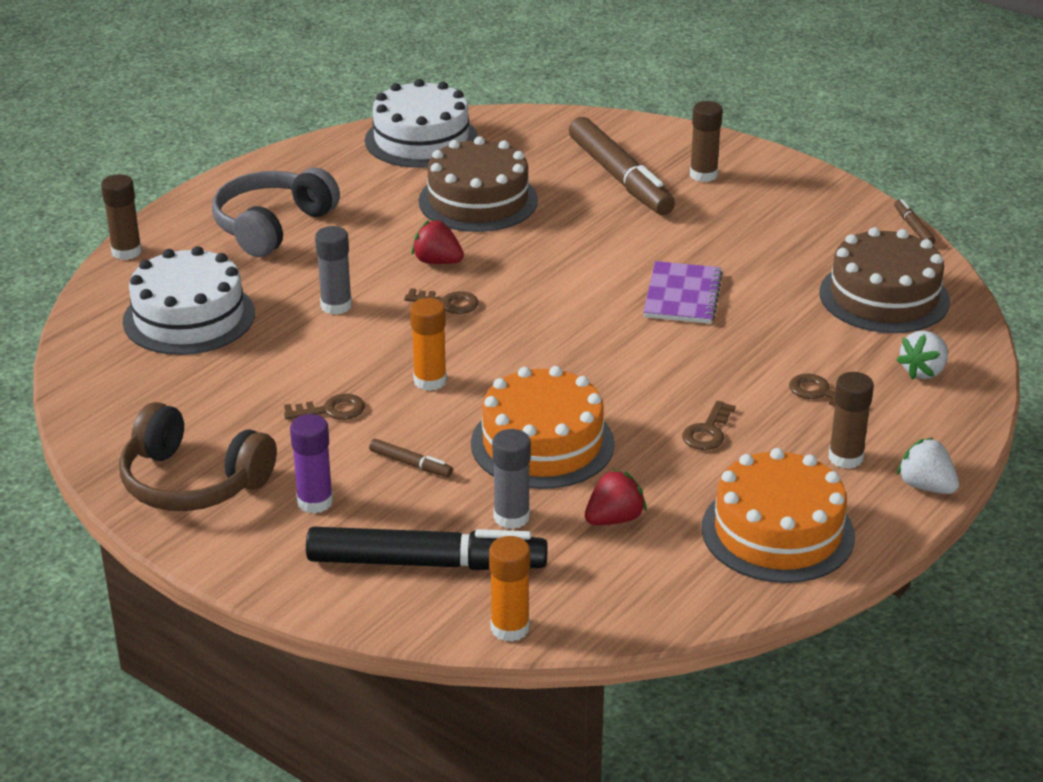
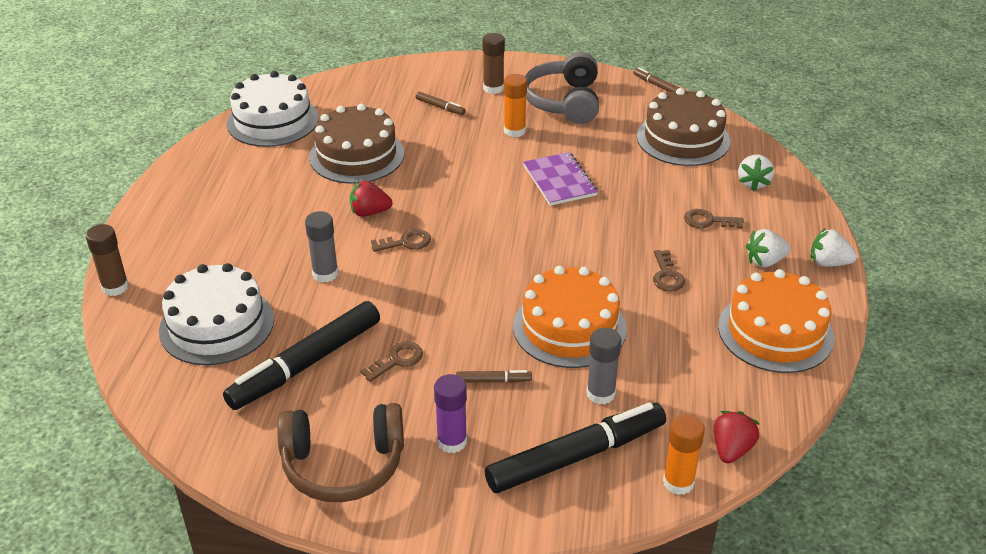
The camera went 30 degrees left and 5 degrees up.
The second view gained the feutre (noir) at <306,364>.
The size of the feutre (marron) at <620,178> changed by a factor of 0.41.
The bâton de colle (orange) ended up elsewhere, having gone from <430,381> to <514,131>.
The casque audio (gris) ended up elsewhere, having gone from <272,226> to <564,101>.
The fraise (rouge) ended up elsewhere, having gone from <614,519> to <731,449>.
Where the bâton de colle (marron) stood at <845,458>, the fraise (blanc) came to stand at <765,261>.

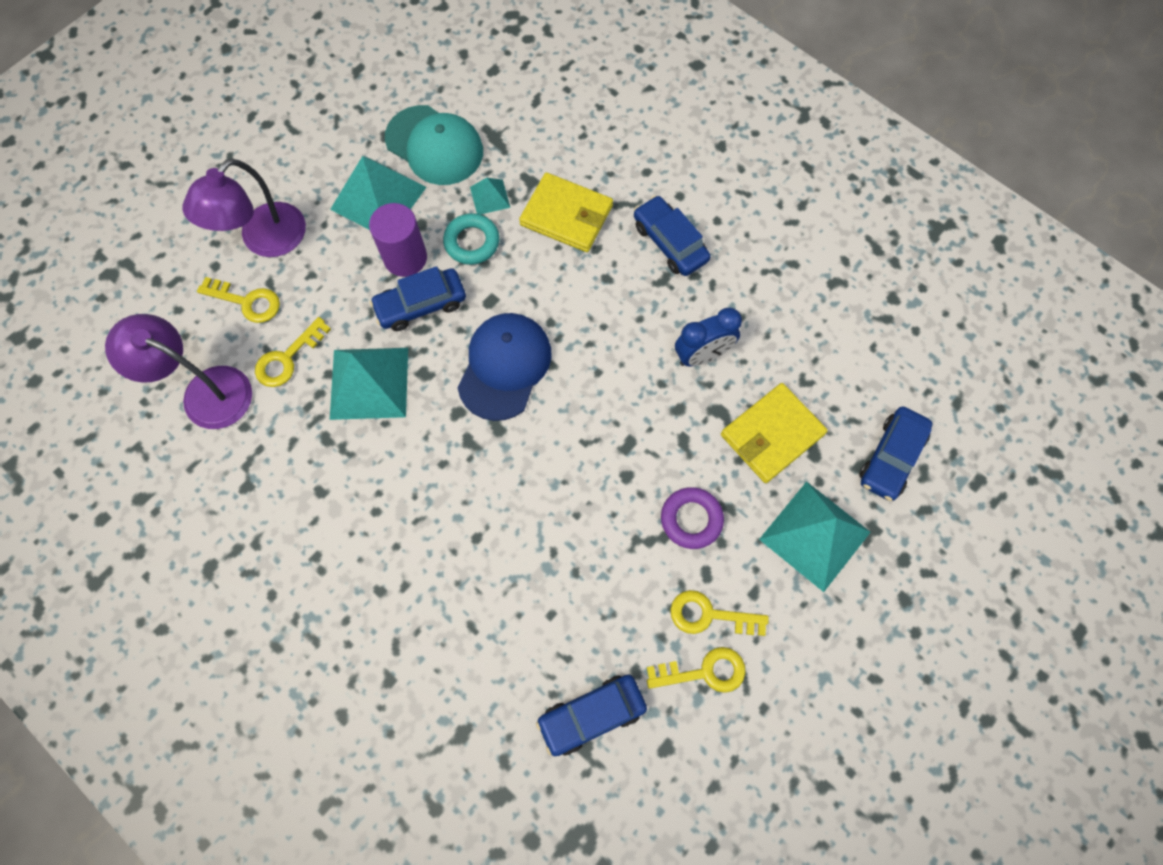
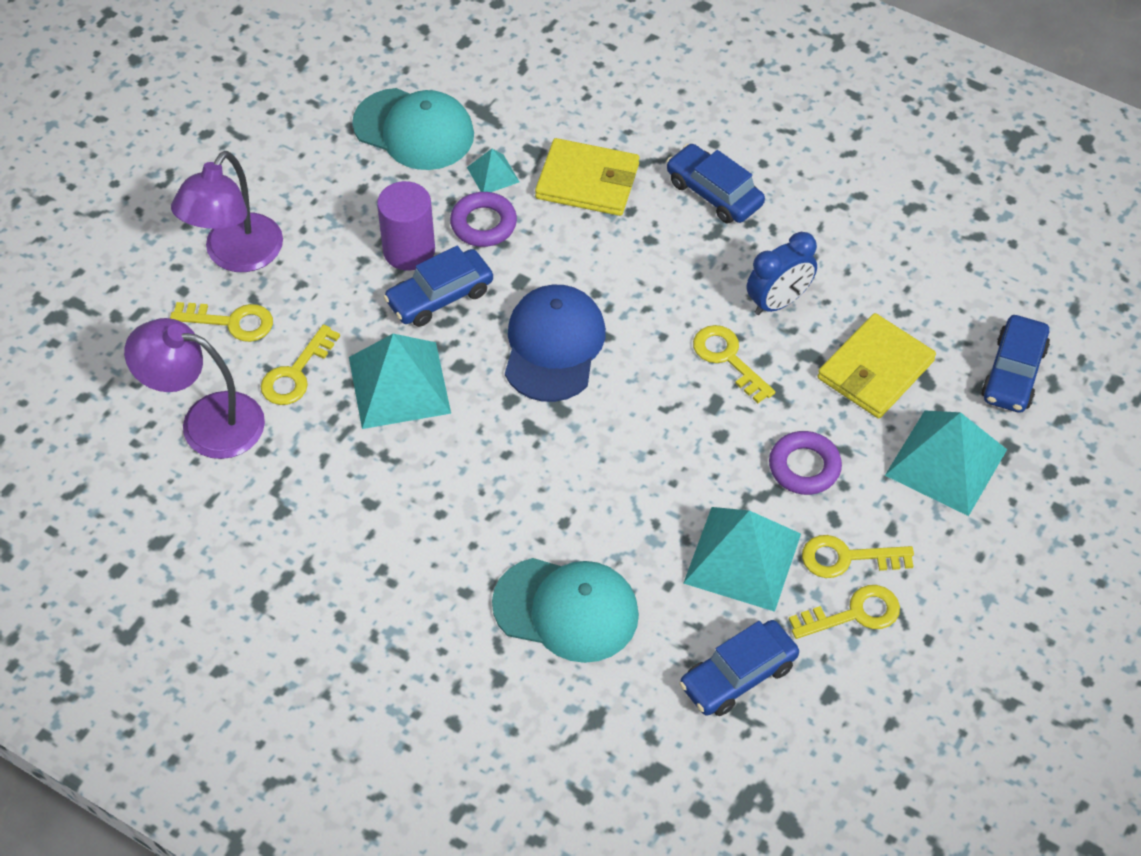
The camera went 10 degrees left and 15 degrees down.
What was the anneau (turquoise) at <472,242> turned into the anneau (violet) at <483,224>.
The second view gained the casquette (turquoise) at <566,609>.
The pyramide (turquoise) ended up elsewhere, having gone from <378,198> to <742,558>.
The second view gained the clé (jaune) at <728,359>.

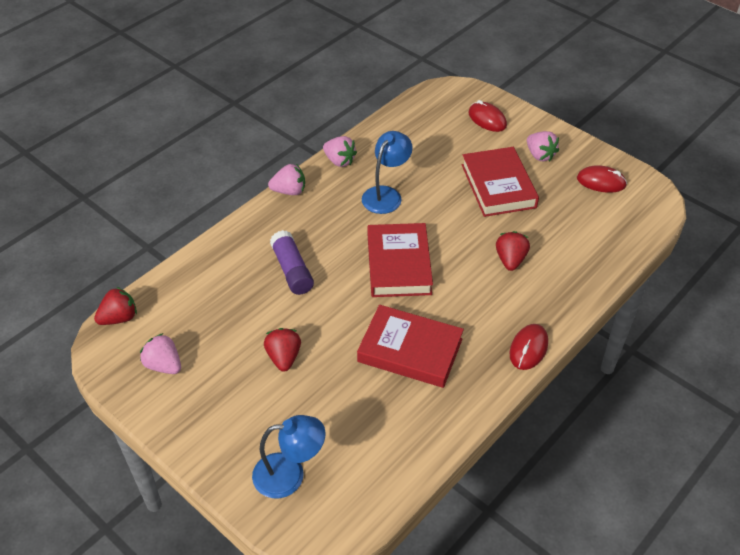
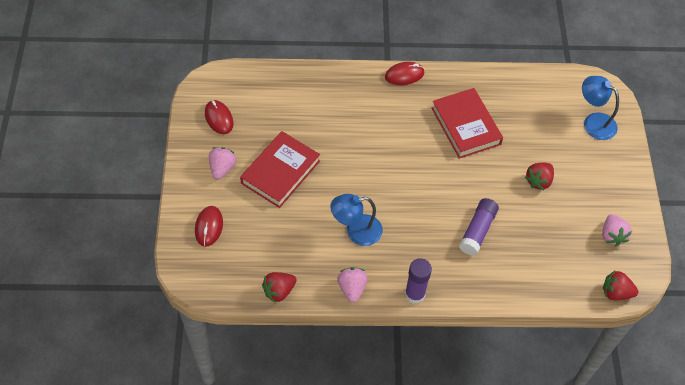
The camera went 135 degrees left and 10 degrees up.
The fraise (rouge) ended up elsewhere, having gone from <510,260> to <279,291>.
Where the fraise (rose) stood at <289,191>, the bâton de colle (violet) came to stand at <414,294>.
The second view lost the livre (rouge) at <399,264>.

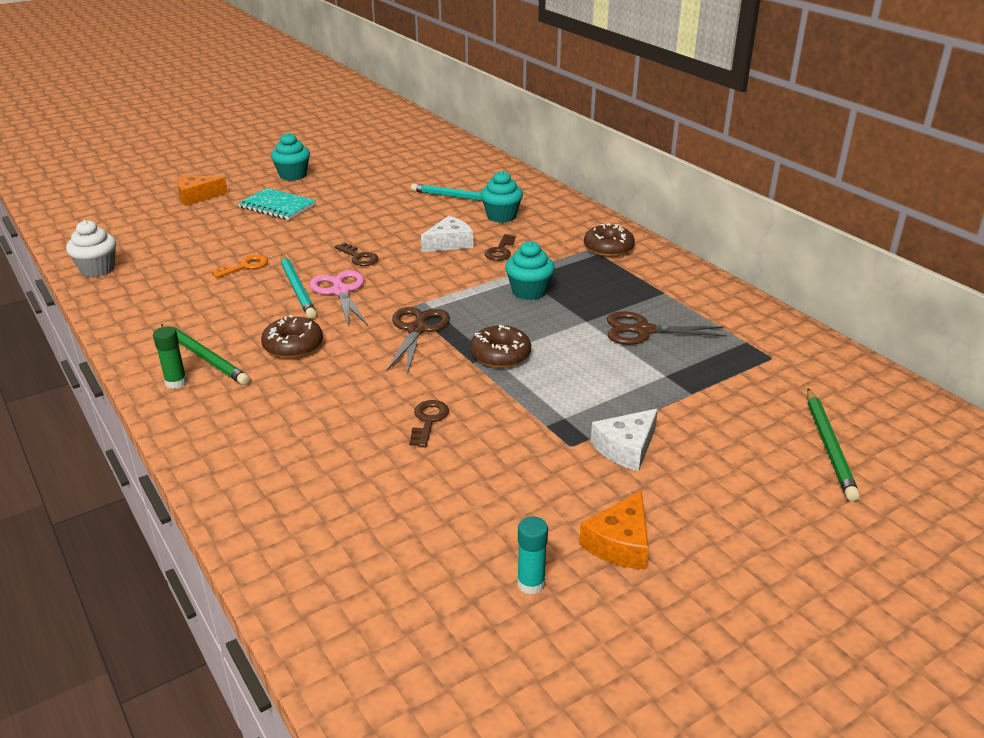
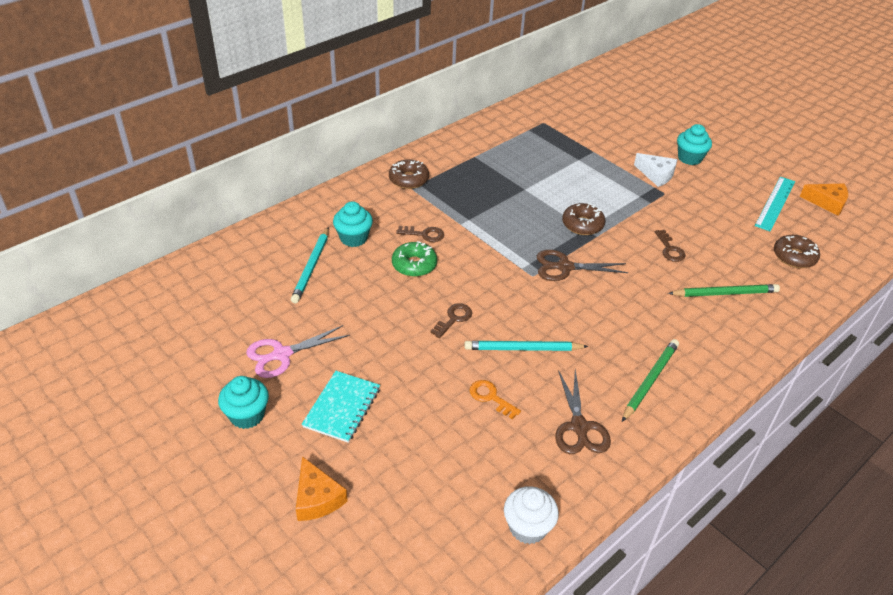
The camera went 100 degrees left and 10 degrees up.
The ciseaux (rose) ended up elsewhere, having gone from <340,291> to <281,355>.
Where the fromage (blanc) stood at <449,243>, the beignet (vert) came to stand at <414,265>.
The crayon (turquoise) at <297,289> ended up facing another way, 150 degrees counterclockwise from before.
The ciseaux (marron) ended up elsewhere, having gone from <642,331> to <579,427>.
The clé (marron) at <428,421> ended up facing another way, 105 degrees counterclockwise from before.
The crayon (vert) ended up elsewhere, having gone from <829,446> to <725,293>.
The muffin (turquoise) ended up elsewhere, having gone from <529,292> to <689,158>.
Where the bâton de colle (turquoise) stood at <531,583>, the règle (turquoise) came to stand at <775,203>.
The beignet (marron) ended up elsewhere, having gone from <293,346> to <794,257>.
The fromage (orange) ended up elsewhere, having gone from <620,543> to <827,202>.
The second view lost the bâton de colle (vert) at <176,382>.

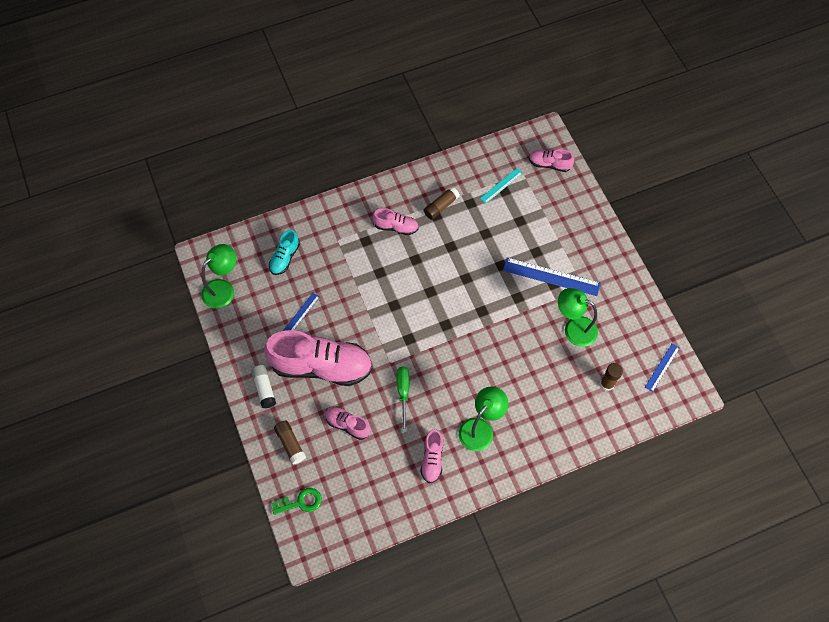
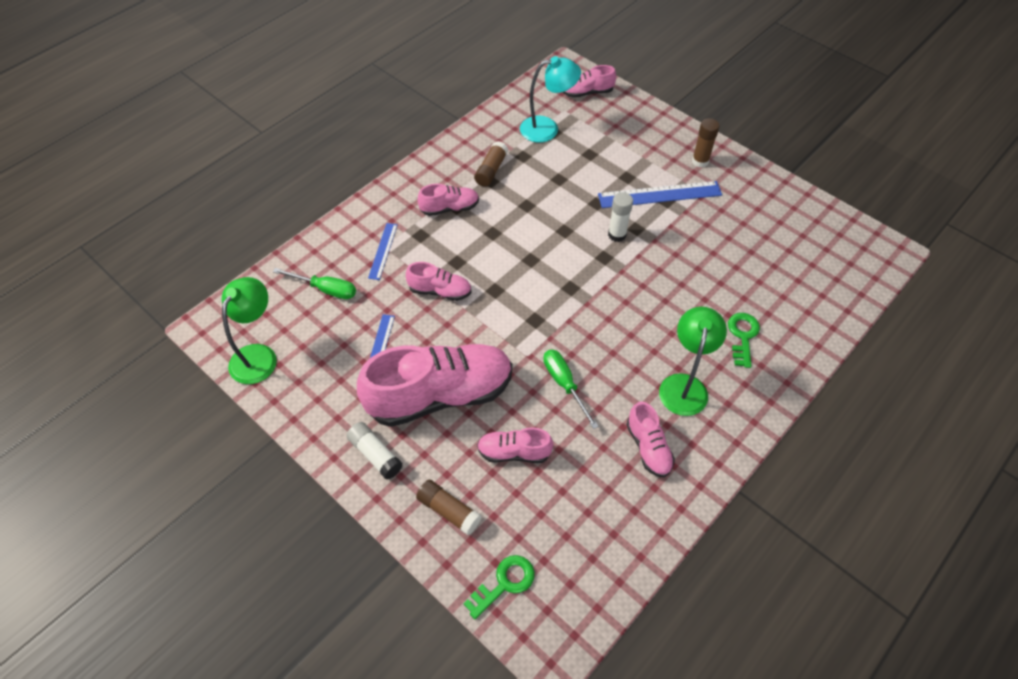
The camera went 25 degrees left and 10 degrees down.
Where the chaussure (turquoise) stood at <285,258>, the tournevis (vert) came to stand at <325,289>.
The règle (bleu) ended up elsewhere, having gone from <662,367> to <383,251>.
The second view gained the chaussure (rose) at <440,291>.
Where the règle (turquoise) stood at <501,185>, the lampe (turquoise) came to stand at <547,128>.
The second view gained the bâton de colle (blanc) at <617,235>.
The bâton de colle (marron) ended up elsewhere, having gone from <607,384> to <700,161>.
The second view gained the clé (vert) at <743,336>.
The second view lost the lampe (vert) at <573,328>.

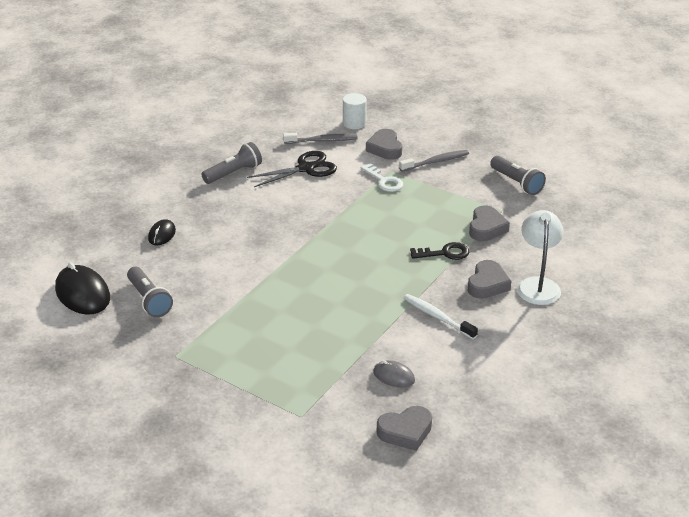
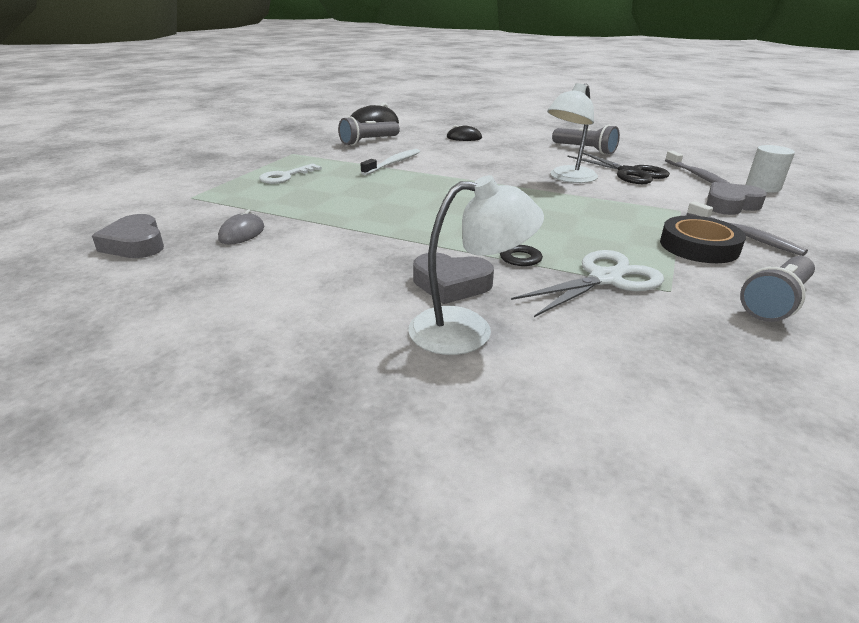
The camera went 80 degrees right and 5 degrees down.
The clé (blanc) ended up elsewhere, having gone from <384,181> to <285,176>.
The brosse à dents (blanc) ended up elsewhere, having gone from <438,317> to <393,163>.
Where the cœur (gris) stood at <486,228>, the ciseaux (blanc) came to stand at <605,279>.
The second view gained the lampe (blanc) at <568,178>.
The second view gained the ruban adhésif (noir) at <699,246>.

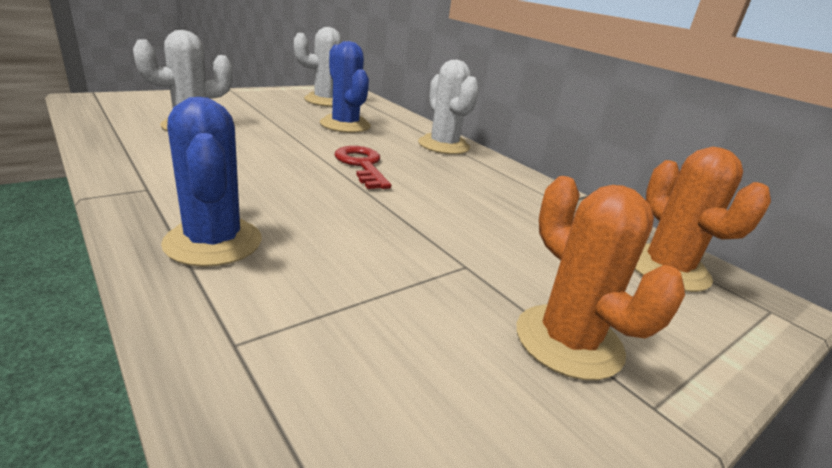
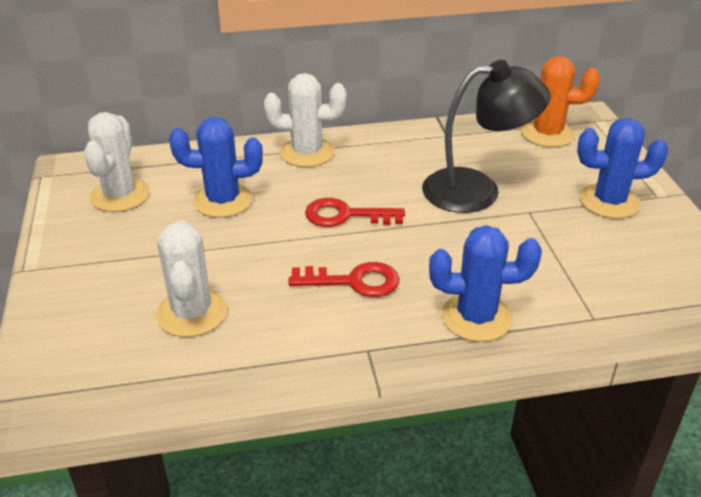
The camera went 60 degrees left and 10 degrees up.
The second view gained the clé (rouge) at <353,281>.
The second view gained the lampe (noir) at <477,190>.
What was the cactus (orange) at <568,341> turned into the cactus (bleu) at <609,201>.

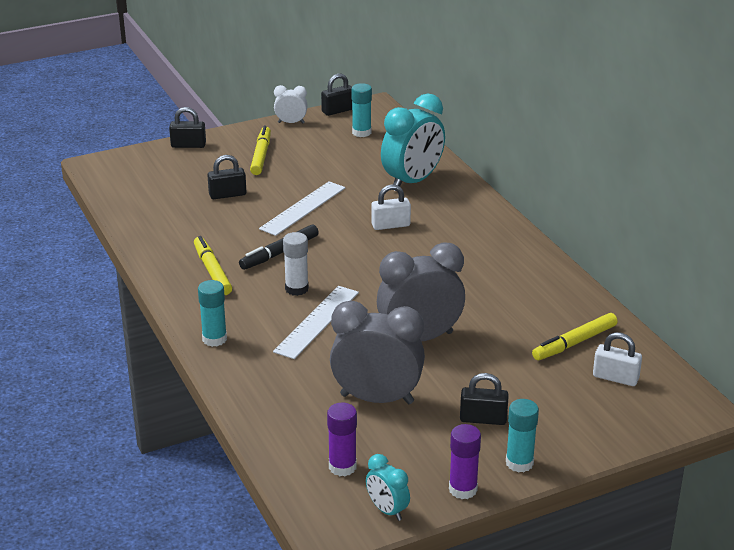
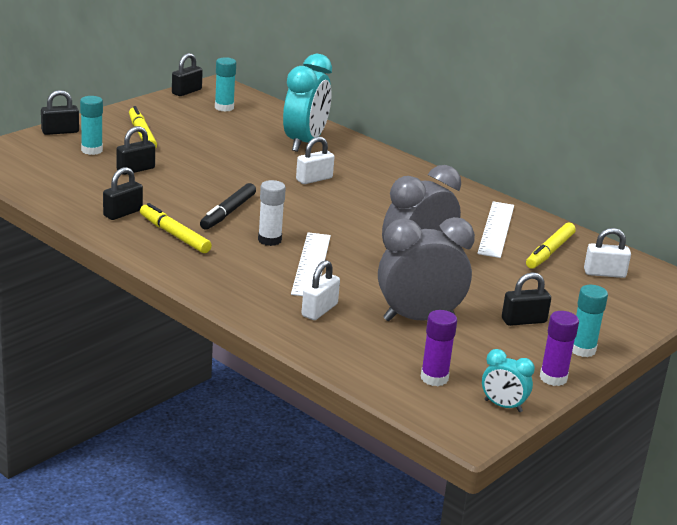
The camera went 25 degrees left and 5 degrees down.
The bâton de colle (turquoise) ended up elsewhere, having gone from <214,339> to <92,150>.
The second view gained the cadenas (noir) at <123,213>.
The second view gained the cadenas (blanc) at <319,310>.
The règle (blanc) ended up elsewhere, having gone from <303,208> to <496,229>.
The second view lost the réveil (blanc) at <291,123>.

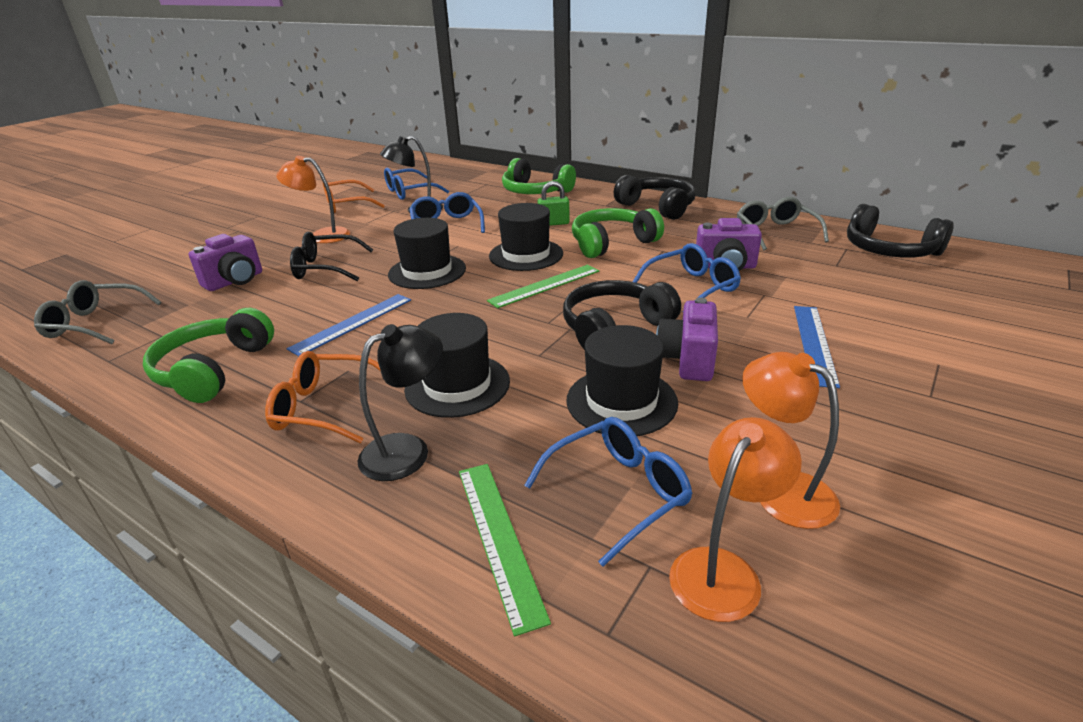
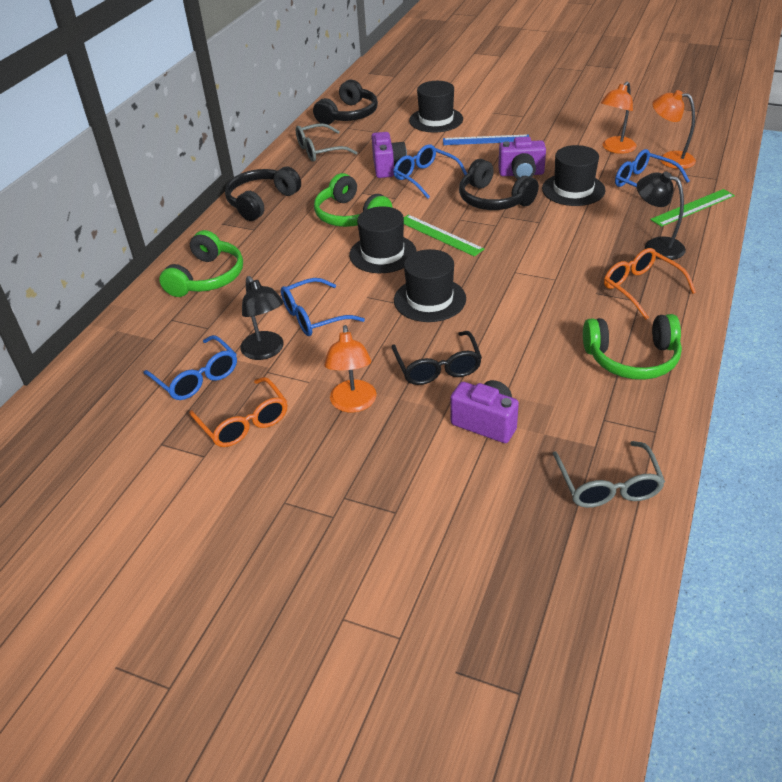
The camera went 100 degrees left and 10 degrees up.
The chapeau (noir) ended up elsewhere, having gone from <457,385> to <436,120>.
The lunettes (orange) at <324,407> ended up facing another way, 150 degrees clockwise from before.
The second view lost the règle (bleu) at <352,323>.
The second view lost the cadenas (vert) at <553,223>.

